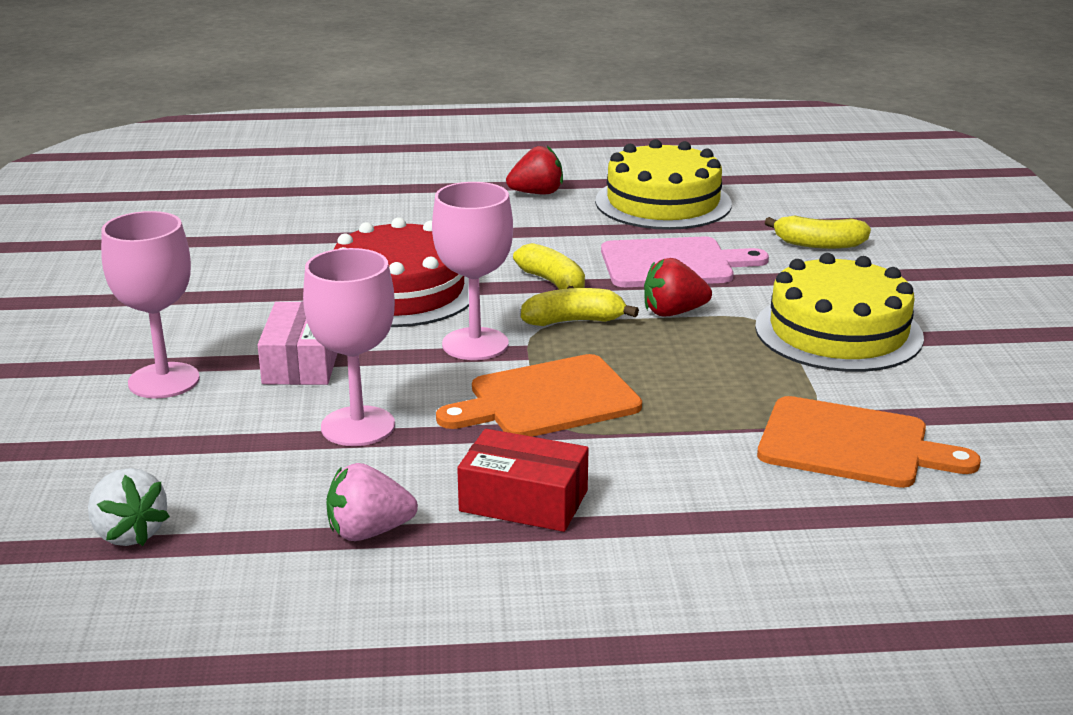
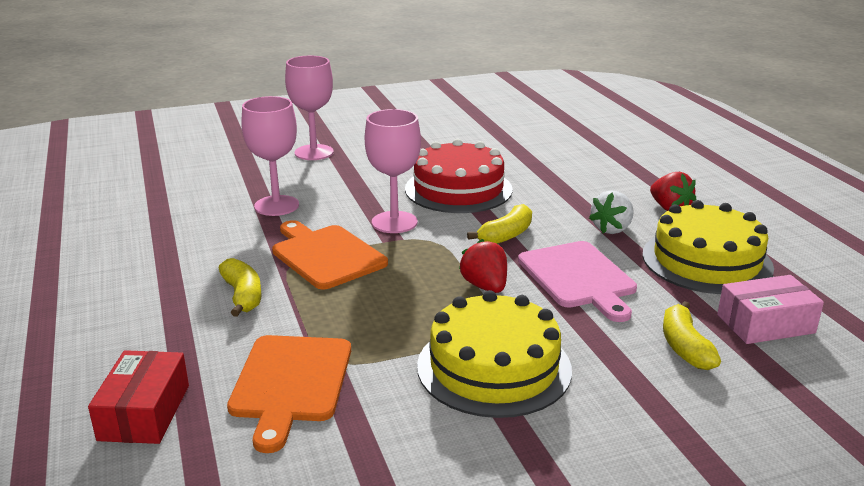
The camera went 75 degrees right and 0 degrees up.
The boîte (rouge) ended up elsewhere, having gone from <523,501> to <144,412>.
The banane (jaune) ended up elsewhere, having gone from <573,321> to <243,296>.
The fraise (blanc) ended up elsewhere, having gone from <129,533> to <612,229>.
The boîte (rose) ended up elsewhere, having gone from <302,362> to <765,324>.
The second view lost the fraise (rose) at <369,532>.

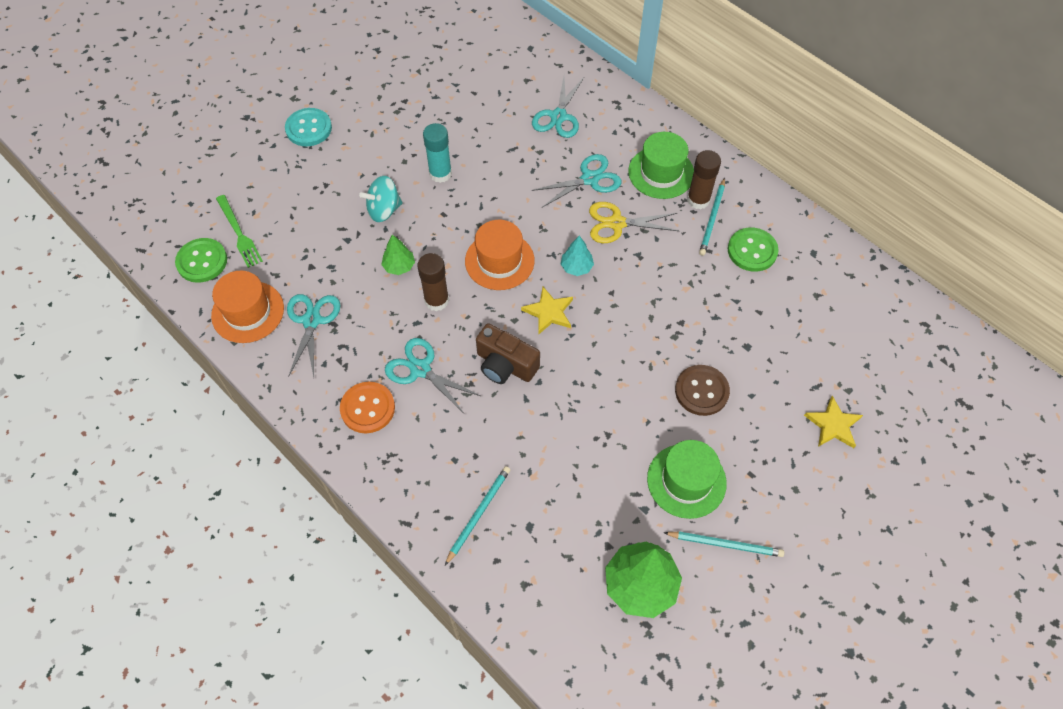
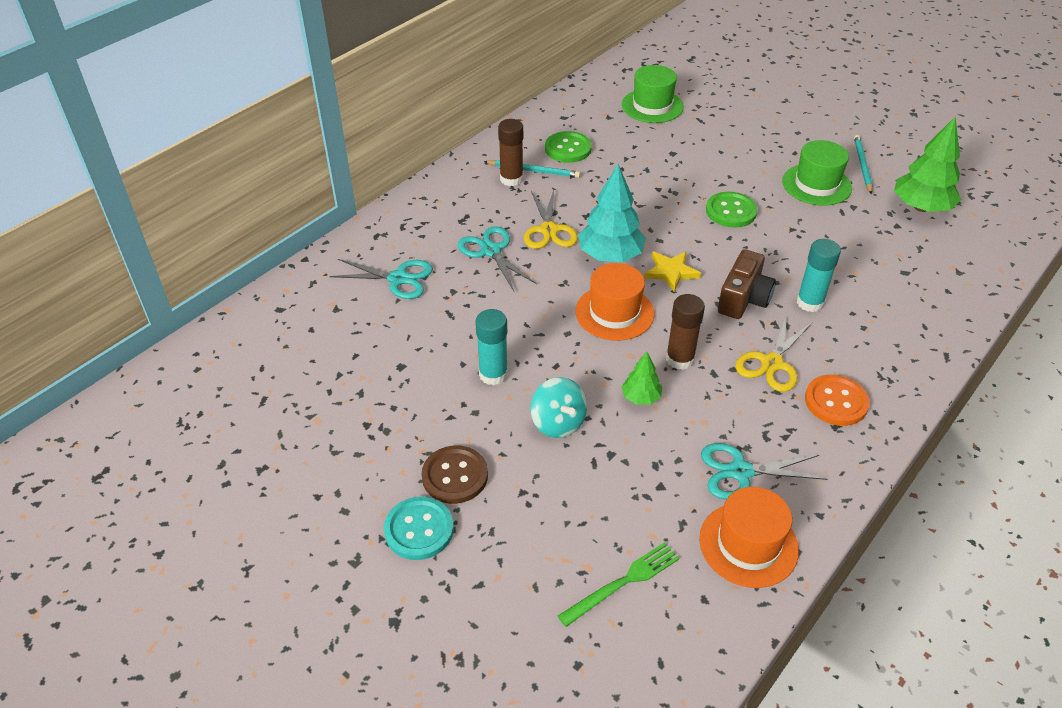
The camera went 95 degrees left and 15 degrees down.
The bouton (marron) ended up elsewhere, having gone from <701,391> to <455,476>.
The size of the arbre (turquoise) at <576,267> changed by a factor of 1.91.
The chapeau (vert) ended up elsewhere, having gone from <661,172> to <652,106>.
The bouton (vert) ended up elsewhere, having gone from <202,261> to <731,211>.
What was the ciseaux (turquoise) at <420,369> turned into the ciseaux (jaune) at <772,363>.
The second view gained the bâton de colle (turquoise) at <810,302>.
The second view lost the crayon (turquoise) at <478,514>.
The second view lost the étoile (jaune) at <833,425>.

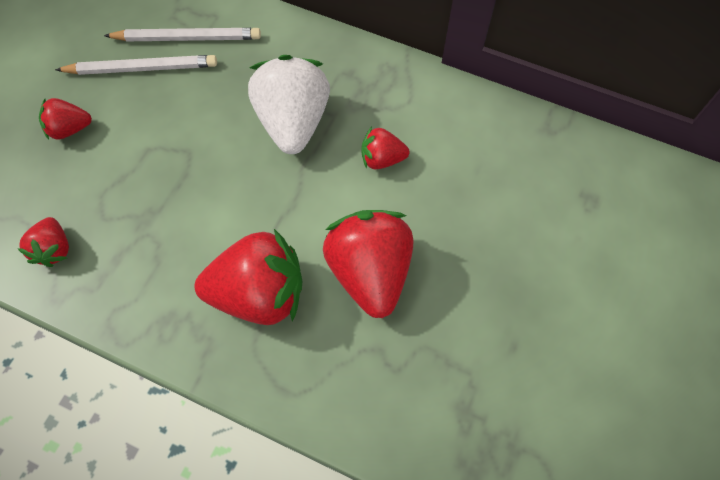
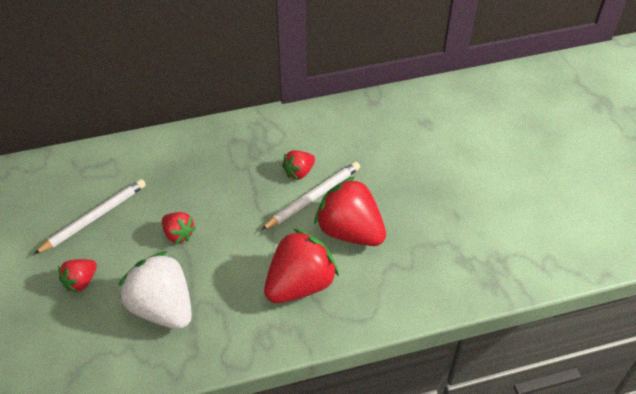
The camera went 40 degrees left and 15 degrees down.
The fraise (blanc) ended up elsewhere, having gone from <293,122> to <162,307>.
The fraise (rouge) ended up elsewhere, having gone from <54,249> to <178,234>.
The crayon (blanc) ended up elsewhere, having gone from <187,38> to <313,197>.

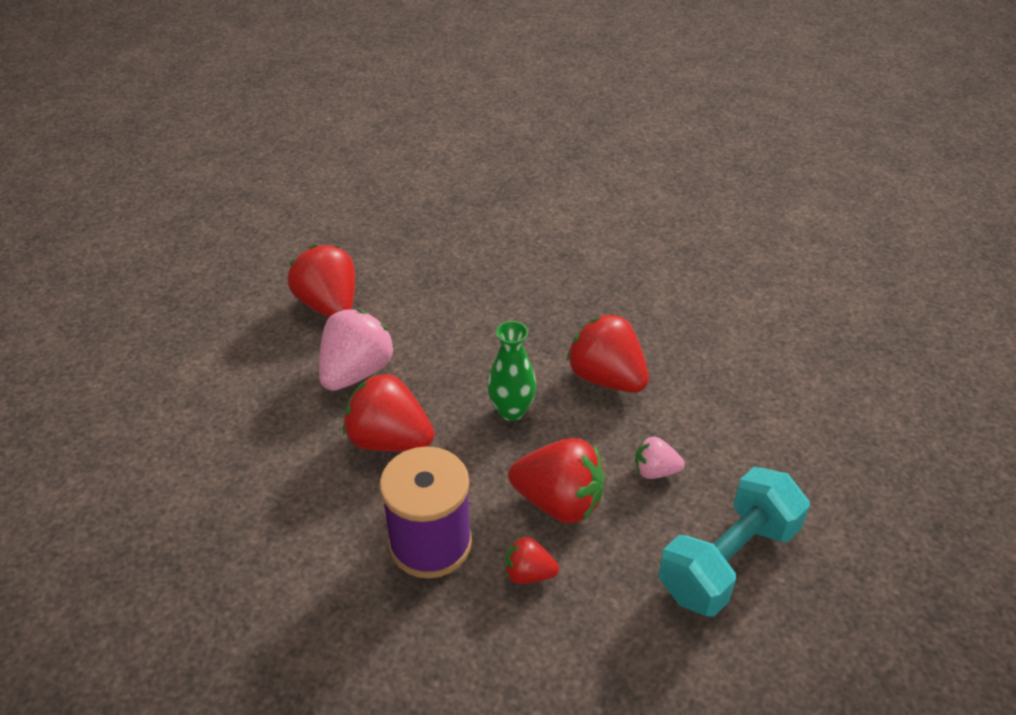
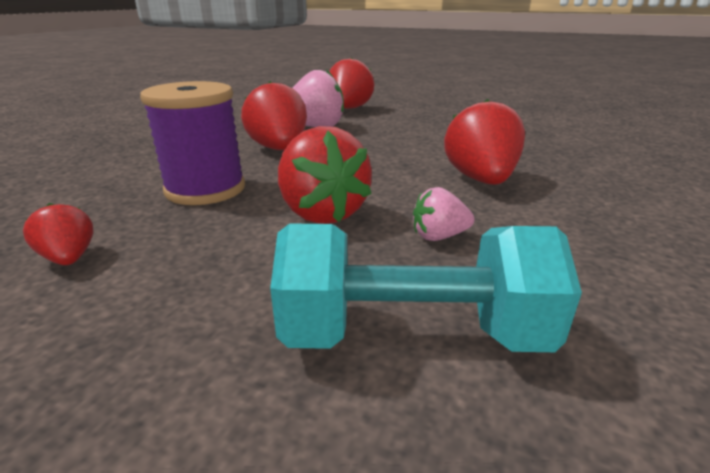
The camera went 45 degrees right and 15 degrees down.
The fraise (rouge) ended up elsewhere, having gone from <528,574> to <69,258>.
The fraise (rose) at <655,471> ended up facing another way, 60 degrees counterclockwise from before.
The second view lost the vase (vert) at <511,411>.

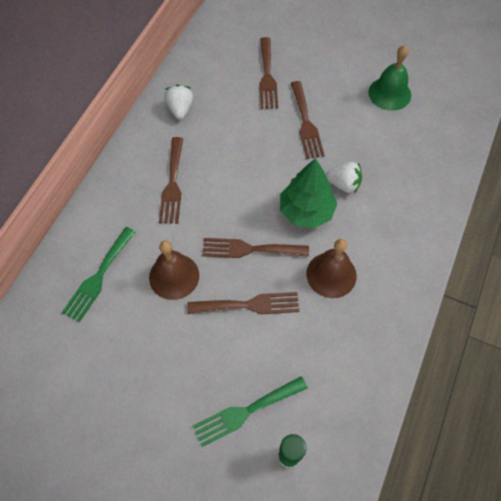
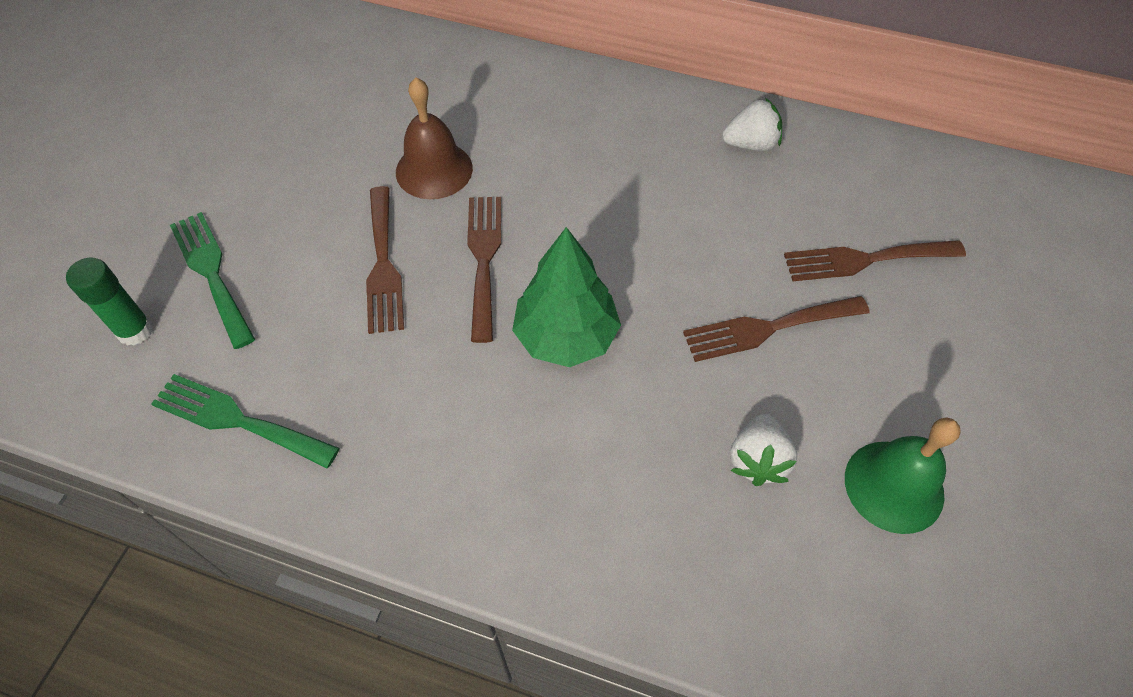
The camera went 85 degrees right and 5 degrees down.
The fourchette (vert) ended up elsewhere, having gone from <98,277> to <237,420>.
The fraise (blanc) ended up elsewhere, having gone from <343,184> to <757,460>.
The second view lost the fourchette (marron) at <172,184>.
The second view lost the cloche (marron) at <331,274>.

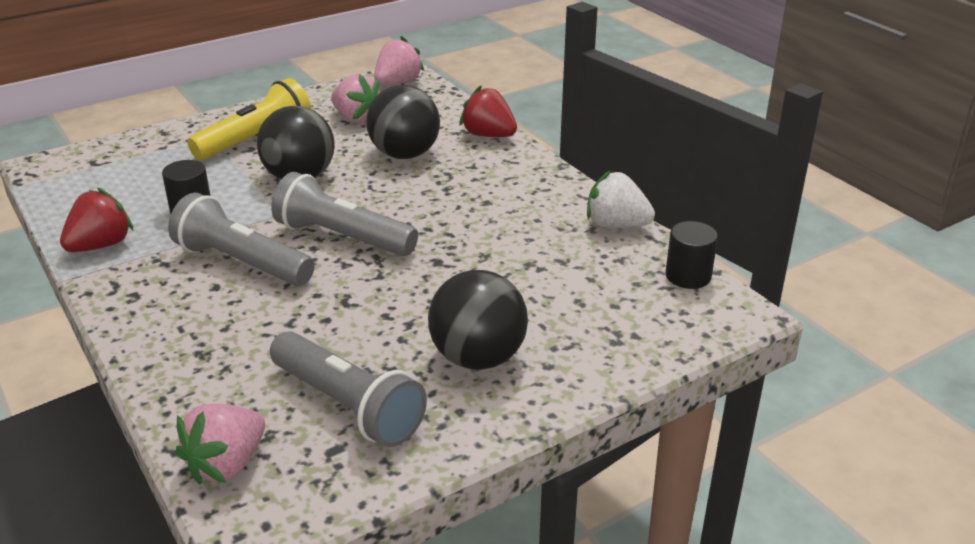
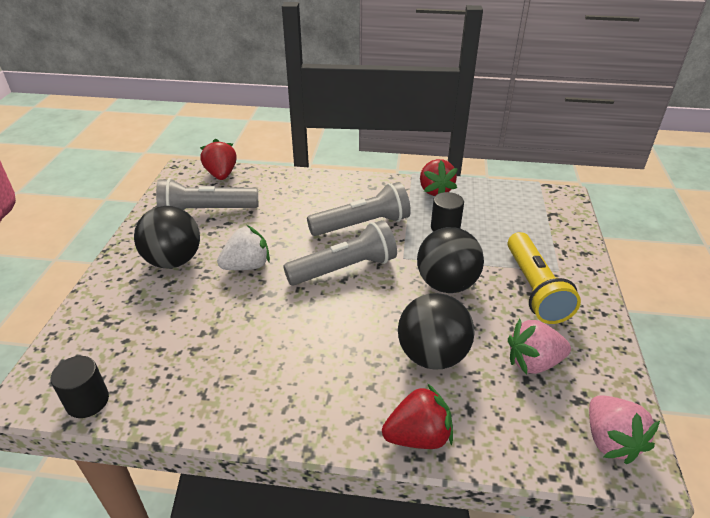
The camera went 130 degrees right and 5 degrees up.
What was the fraise (rose) at <227,464> turned into the fraise (rouge) at <221,174>.
The fraise (blanc) ended up elsewhere, having gone from <616,225> to <247,266>.

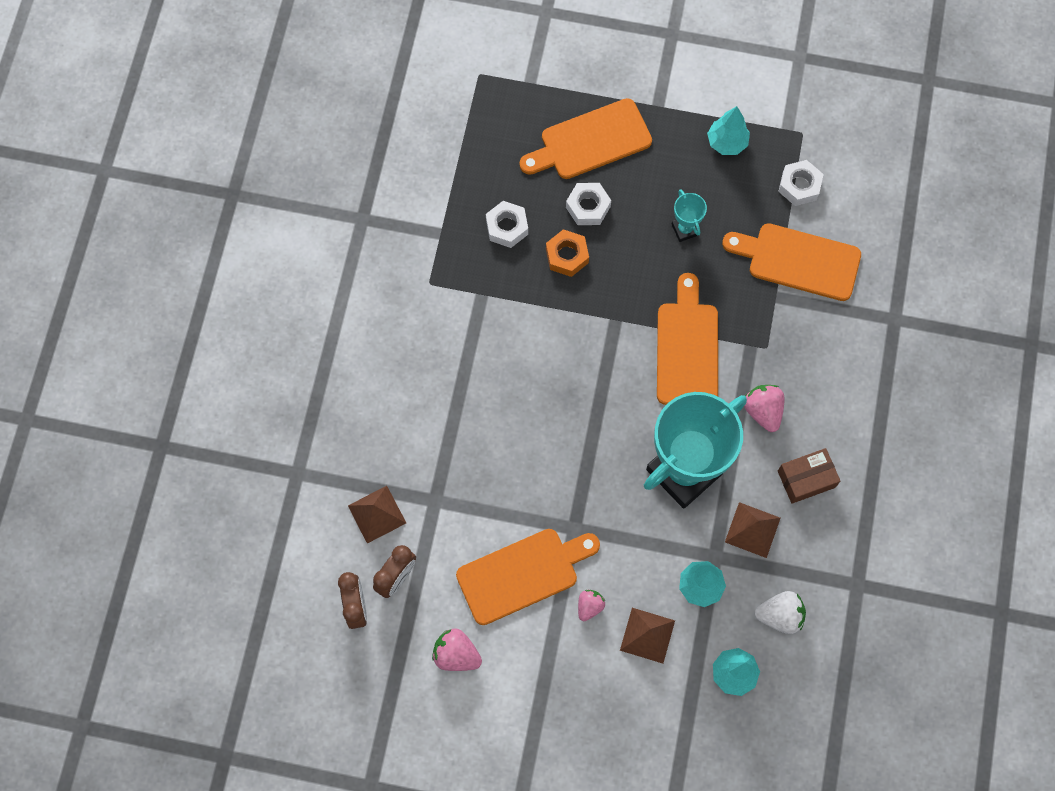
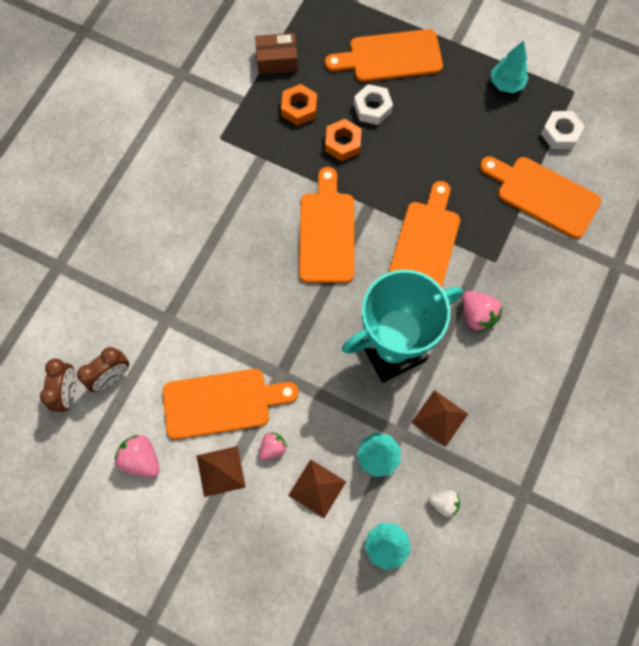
The camera went 15 degrees right and 0 degrees up.
The pyramide (marron) ended up elsewhere, having gone from <376,514> to <220,471>.
The boîte (marron) ended up elsewhere, having gone from <806,479> to <277,60>.
What was the écrou (blanc) at <507,227> turned into the écrou (orange) at <299,108>.
The second view gained the planche à découper (orange) at <327,232>.
The size of the fraise (blanc) at <780,615> changed by a factor of 0.65.
The fraise (rose) at <763,411> ended up facing another way, 150 degrees clockwise from before.
The second view lost the trophée (turquoise) at <685,229>.

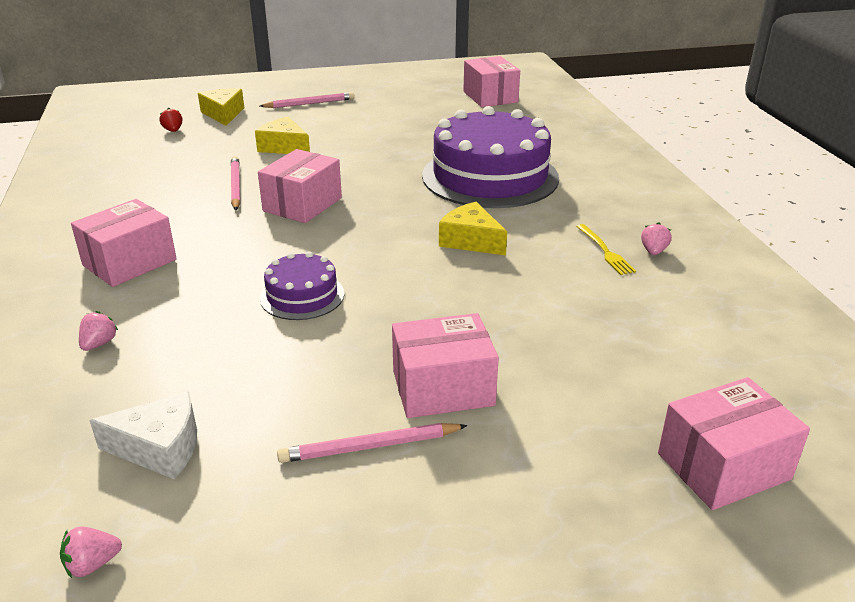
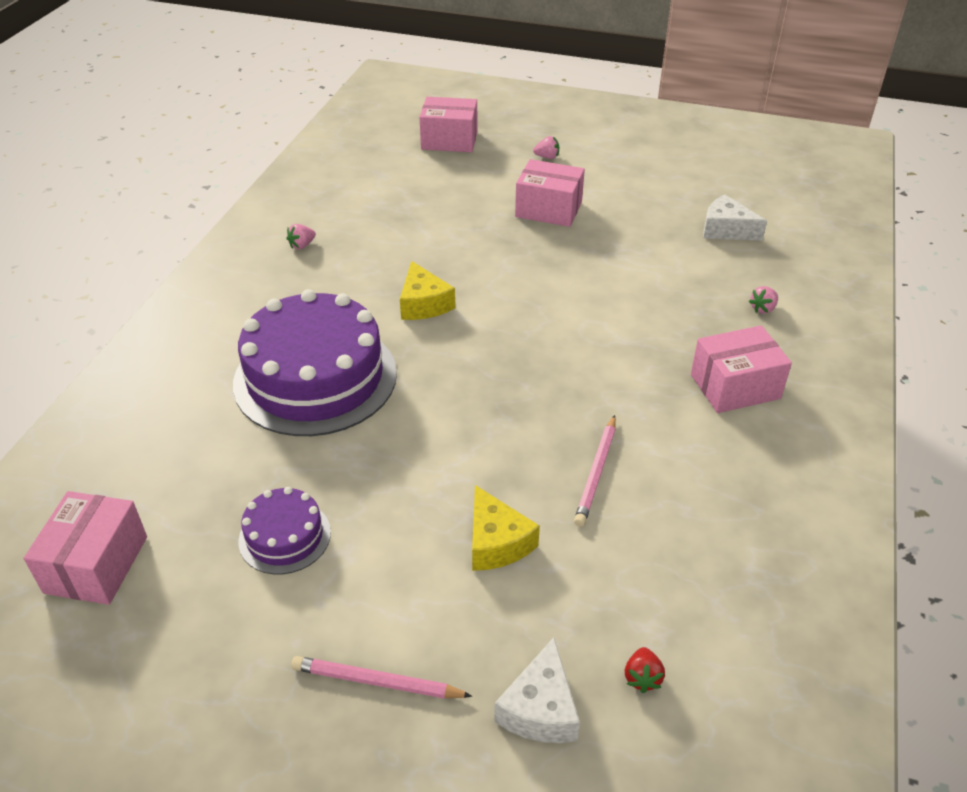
The camera went 150 degrees left and 10 degrees up.
The gâteau (violet) ended up elsewhere, having gone from <302,296> to <285,536>.
What was the fromage (jaune) at <223,114> turned into the fromage (blanc) at <540,709>.
The fraise (rose) ended up elsewhere, having gone from <92,564> to <547,157>.
The second view lost the boîte (rose) at <302,204>.
The second view lost the crayon (rose) at <370,447>.
The second view lost the fourchette (jaune) at <605,251>.

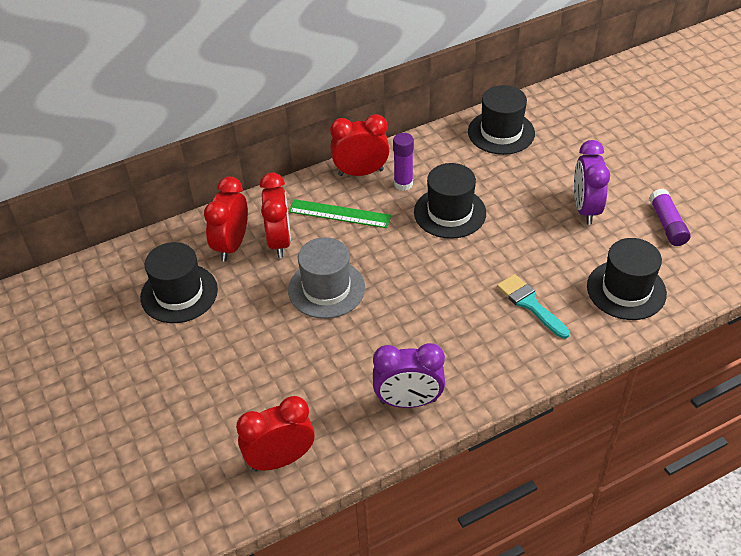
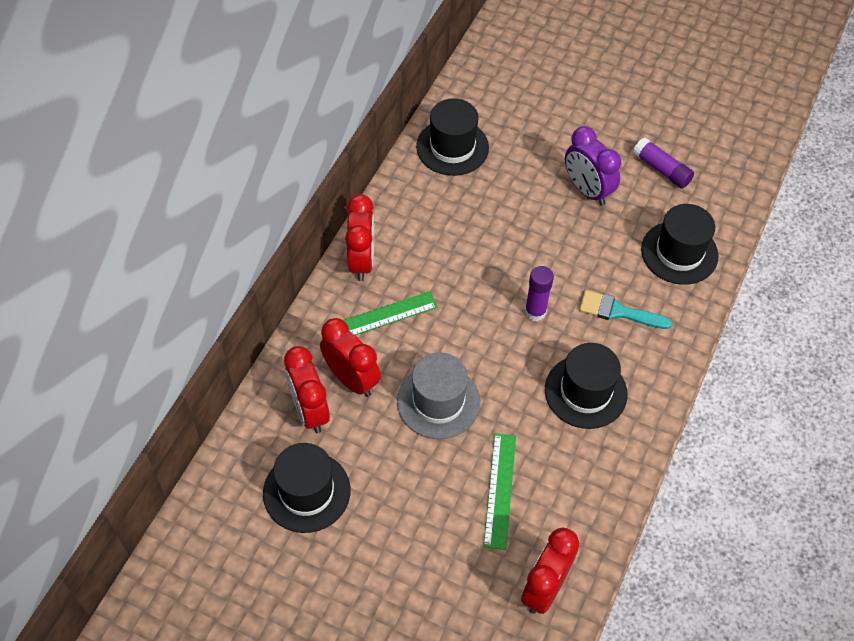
The camera went 40 degrees left and 10 degrees up.
The réveil (rouge) at <361,172> ended up facing another way, 135 degrees clockwise from before.
The second view gained the règle (vert) at <500,490>.
The bâton de colle (violet) ended up elsewhere, having gone from <403,184> to <535,312>.
The chapeau (noir) ended up elsewhere, having gone from <450,212> to <585,392>.
The second view lost the réveil (violet) at <408,401>.

